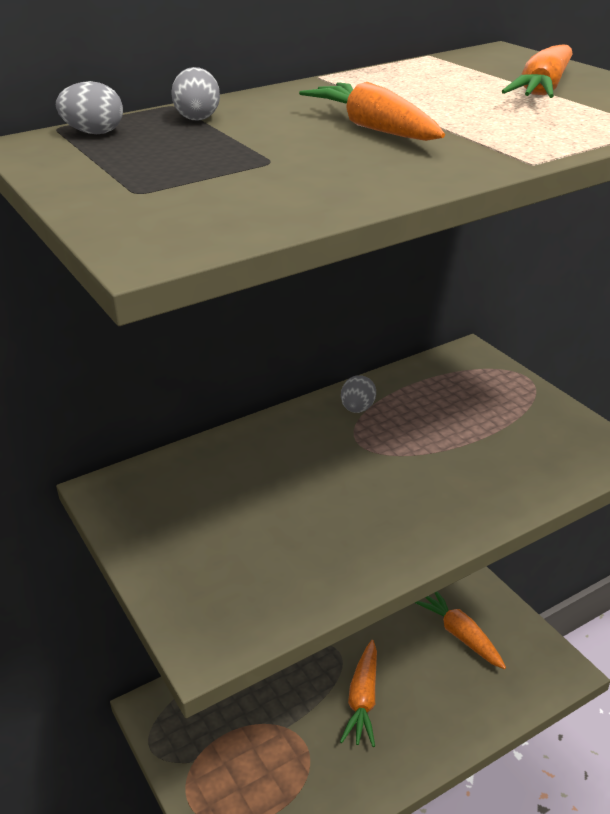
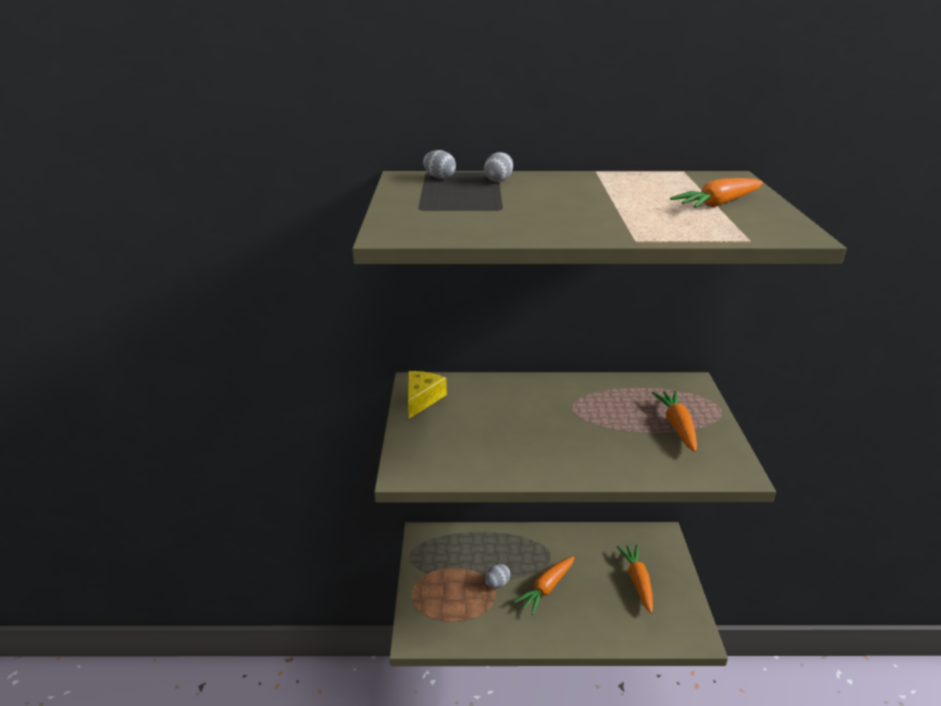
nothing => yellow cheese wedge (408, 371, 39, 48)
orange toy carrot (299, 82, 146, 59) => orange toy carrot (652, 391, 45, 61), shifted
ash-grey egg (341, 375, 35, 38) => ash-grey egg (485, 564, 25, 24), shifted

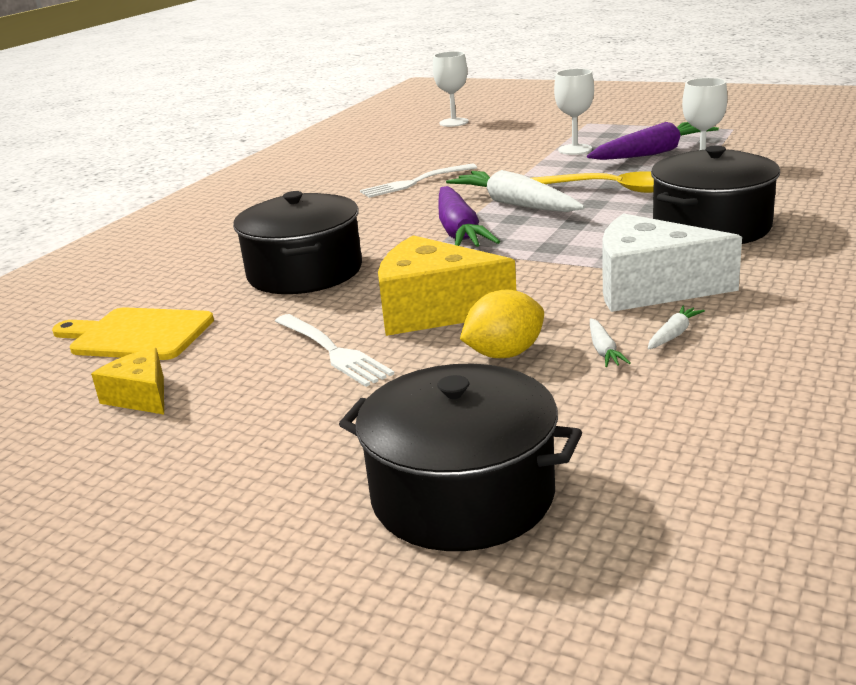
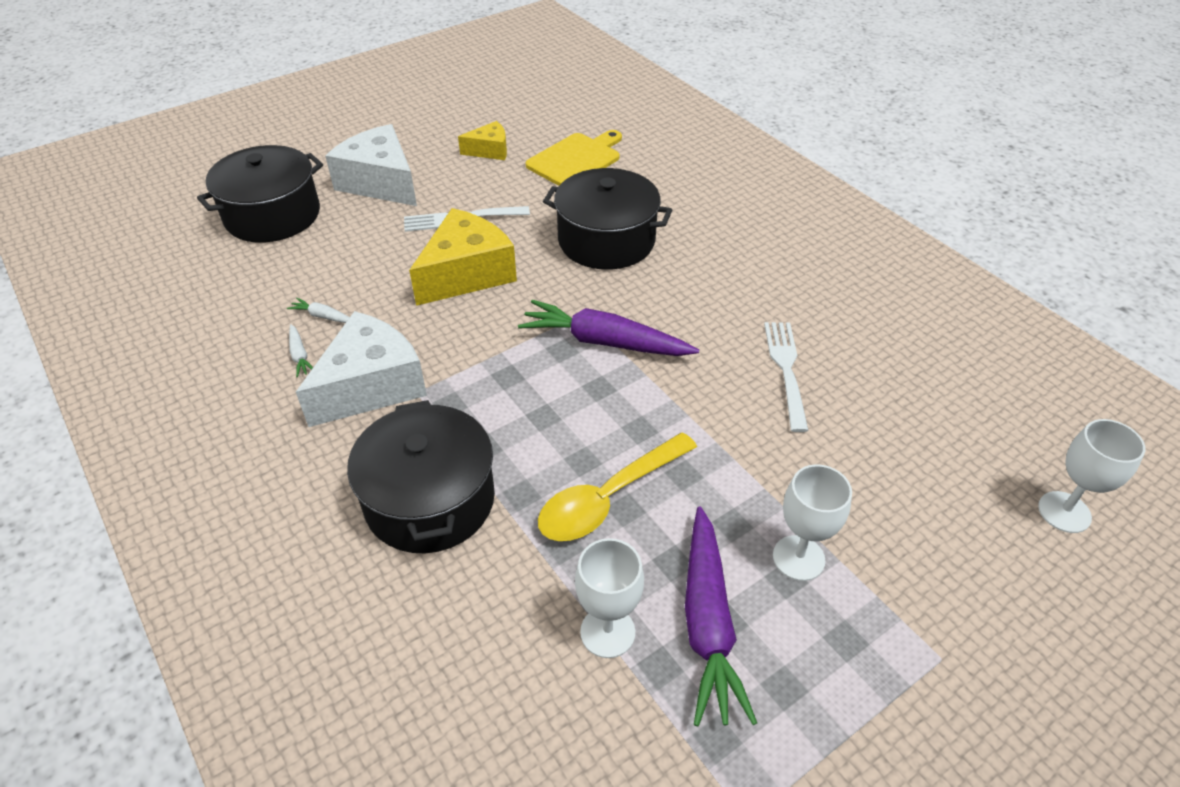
white toy carrot (446, 170, 139, 42) => nothing
yellow citrus fruit (460, 290, 84, 68) => nothing
nothing => white cheese wedge (325, 124, 92, 82)

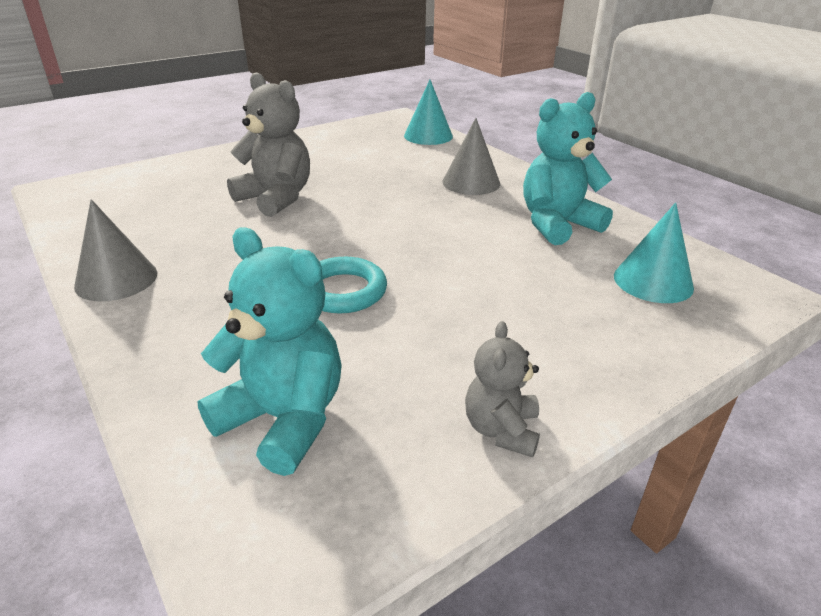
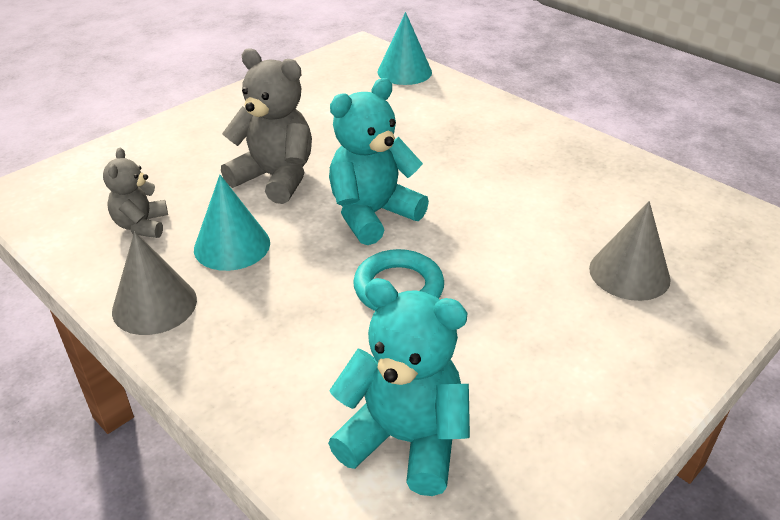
ash-grey cone shape (443, 118, 57, 77) => ash-grey cone shape (589, 201, 82, 100), shifted
ash-grey teddy (465, 321, 75, 137) => ash-grey teddy (103, 148, 65, 90), shifted
turquoise teddy (523, 92, 90, 153) => turquoise teddy (329, 78, 100, 167), shifted
turquoise cone shape (614, 202, 80, 101) => turquoise cone shape (194, 175, 76, 96), shifted

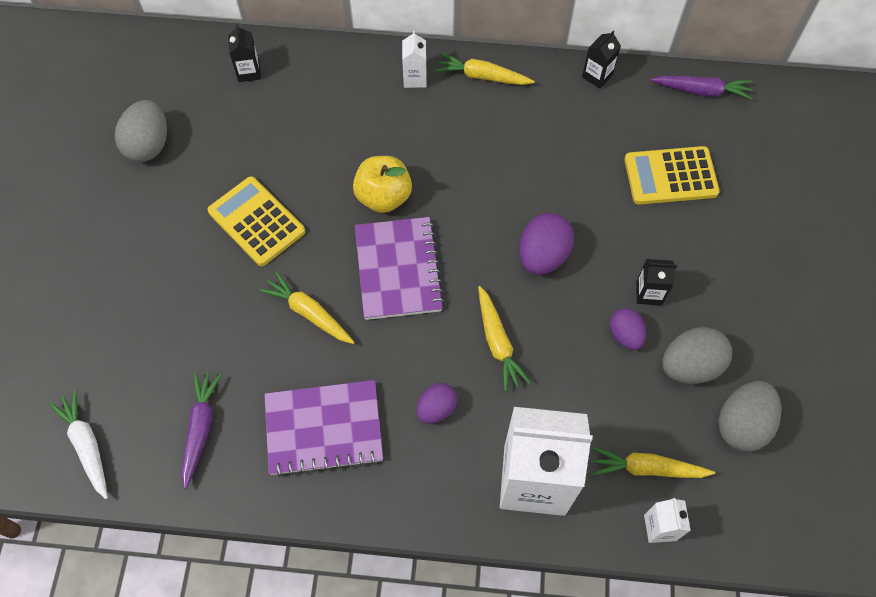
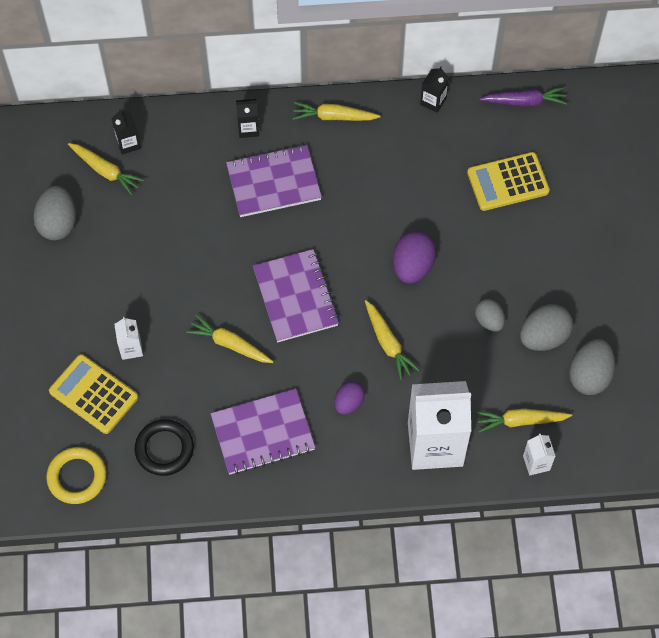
yellow apple fruit (353, 156, 59, 57) => nothing
nothing => yellow toy carrot (68, 143, 76, 52)
nothing => violet exercise book (226, 145, 96, 72)
yellow adding machine (208, 176, 97, 90) => yellow adding machine (49, 354, 89, 80), shifted
white juice carton (402, 31, 25, 57) => white juice carton (114, 317, 29, 43), shifted
jet-black juice carton (636, 259, 41, 46) => jet-black juice carton (236, 99, 23, 39), shifted
white toy carrot (49, 390, 59, 109) => yellow torus (46, 447, 60, 57)
violet toy carrot (181, 372, 41, 117) => jet-black torus (135, 419, 59, 57)
violet egg (610, 308, 36, 42) => ash-grey egg (475, 299, 30, 33)

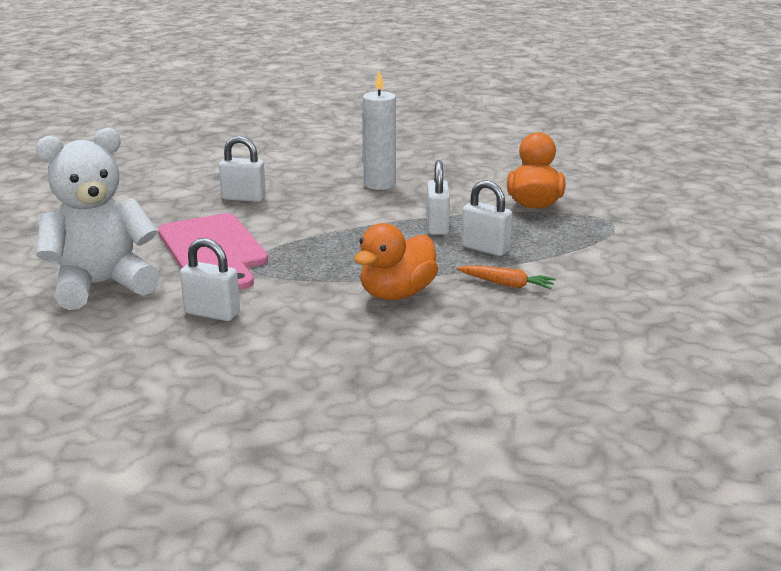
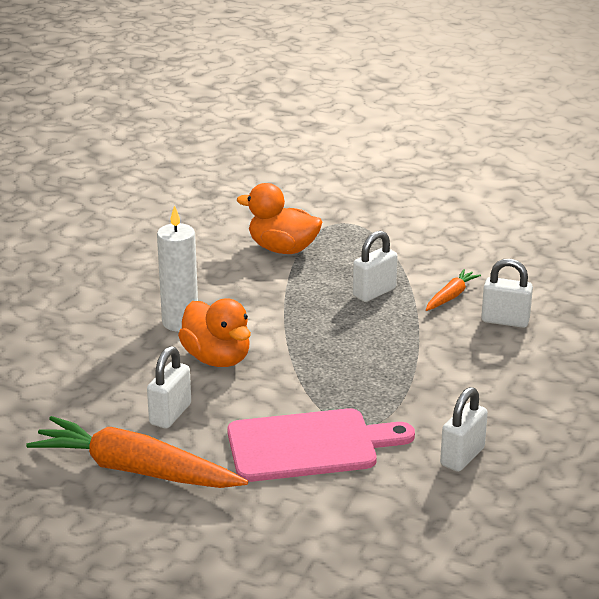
white teddy (36, 128, 124, 182) => nothing
nothing => orange toy carrot (26, 416, 222, 72)
orange duck (354, 223, 84, 77) => orange duck (178, 298, 73, 69), shifted
white padlock (427, 160, 23, 75) => white padlock (481, 259, 52, 69), shifted

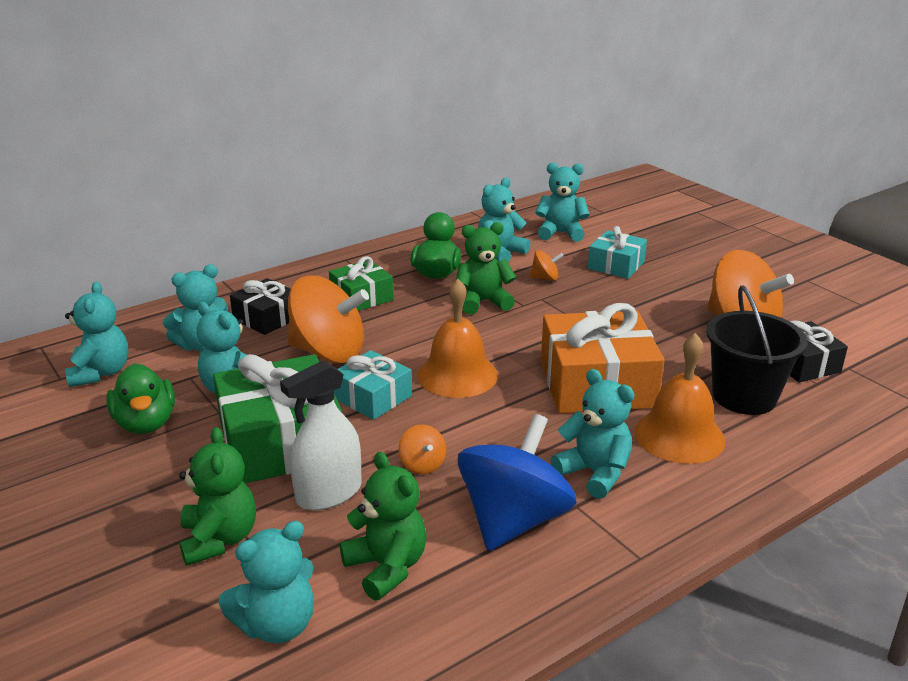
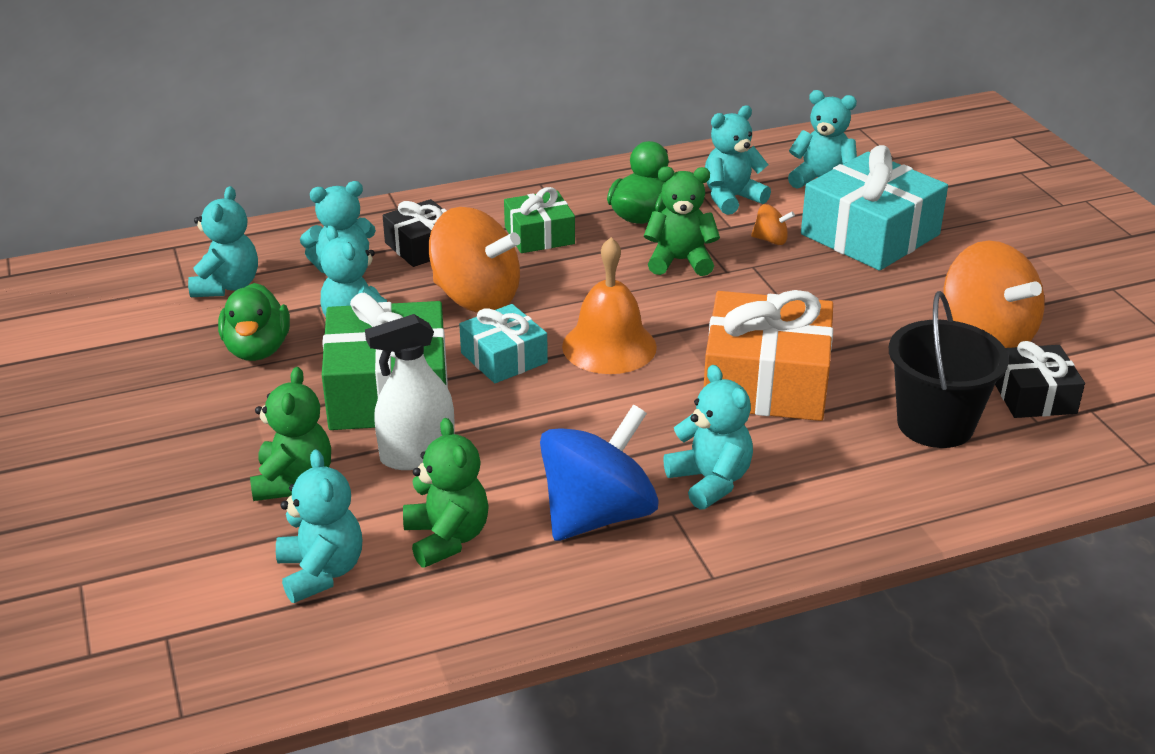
orange toy top (399, 424, 47, 50) => nothing
orange hand bell (634, 333, 91, 131) => nothing
turquoise teddy (218, 521, 96, 122) => turquoise teddy (276, 449, 86, 154), 90 degrees counterclockwise
turquoise wrapped gift (588, 226, 59, 53) => turquoise wrapped gift (801, 145, 147, 126), x1.78

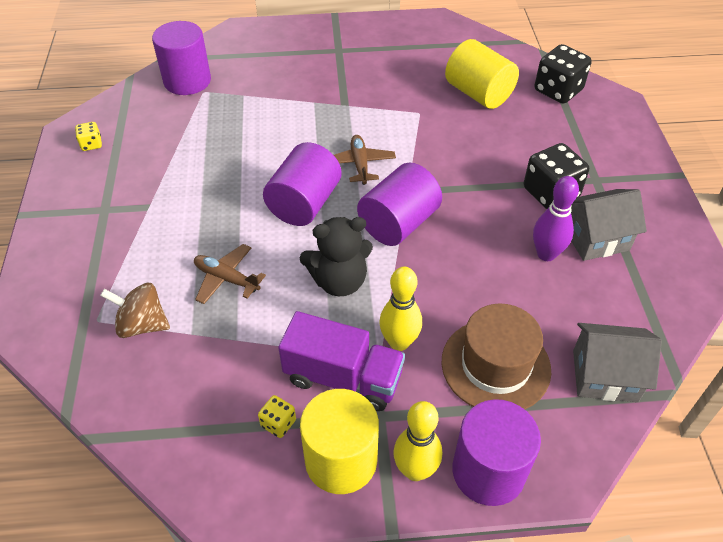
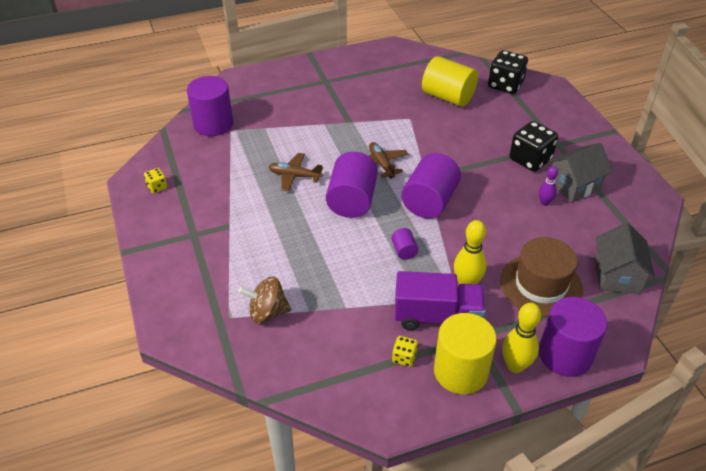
russet toy plane (194, 244, 72, 60) => russet toy plane (269, 153, 54, 39), shifted
jet-black teddy (300, 217, 73, 79) => violet cylinder (391, 228, 27, 32)
ash-grey toy house (573, 323, 89, 79) => ash-grey toy house (595, 223, 60, 71), 75 degrees counterclockwise
violet skittle (533, 176, 46, 85) => violet skittle (539, 166, 19, 40), x0.60

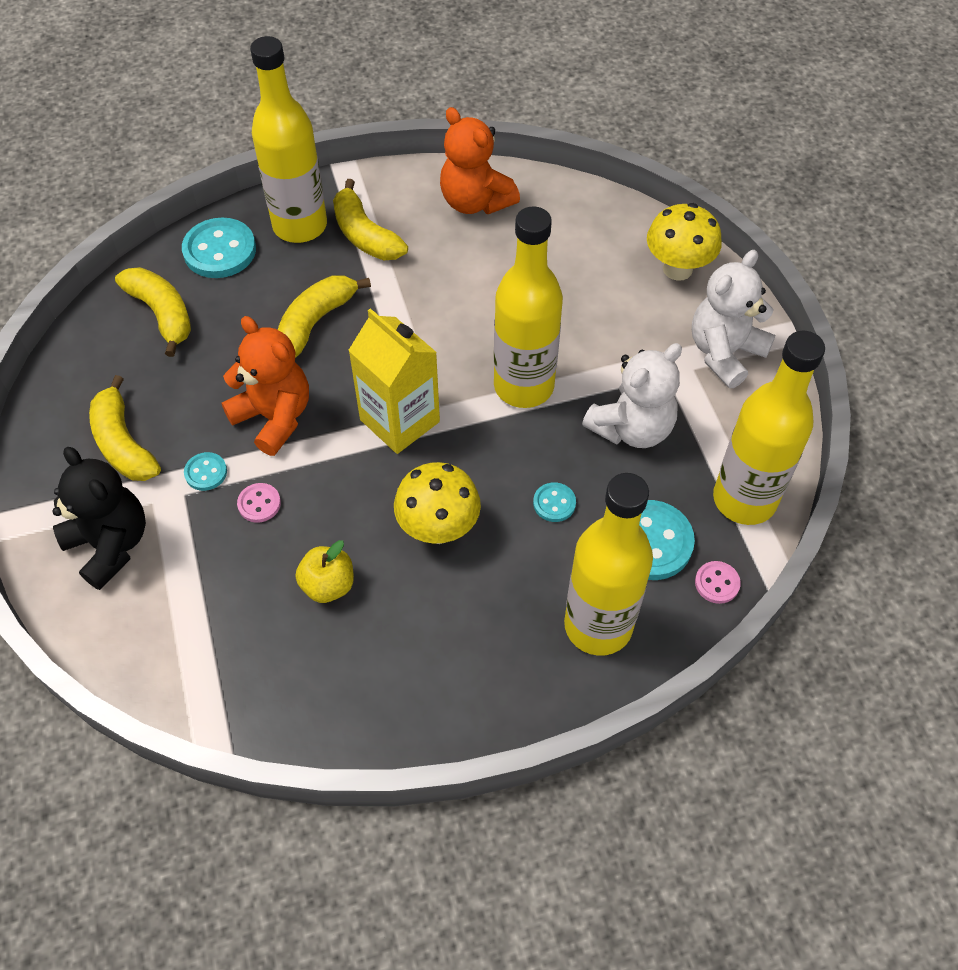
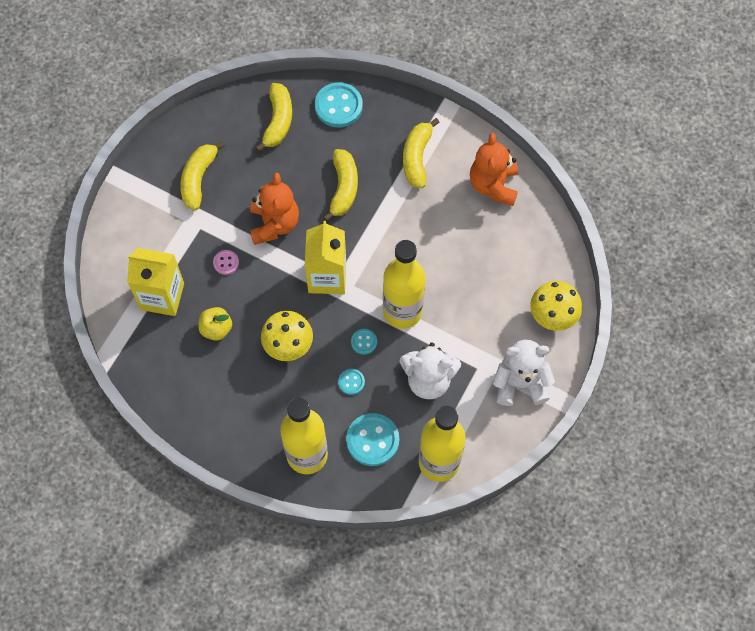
jet-black teddy (53, 447, 93, 143) => nothing
yellow bottle (250, 36, 77, 207) => nothing
rosy sewing button (695, 561, 46, 43) => nothing
nothing => yellow juice carton (127, 248, 57, 68)
turquoise sewing button (184, 452, 43, 39) => turquoise sewing button (351, 329, 26, 26), shifted
yellow toy banana (278, 275, 93, 83) => yellow toy banana (323, 149, 35, 73), 105 degrees clockwise

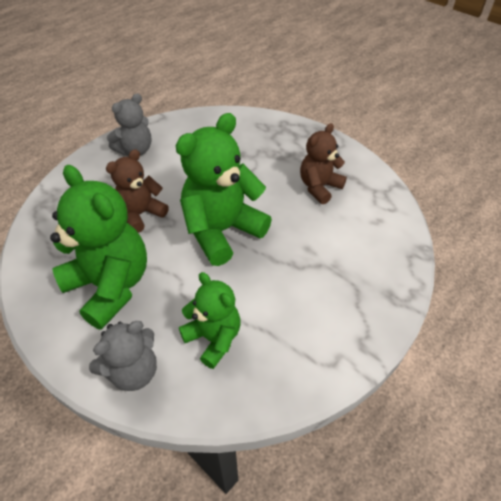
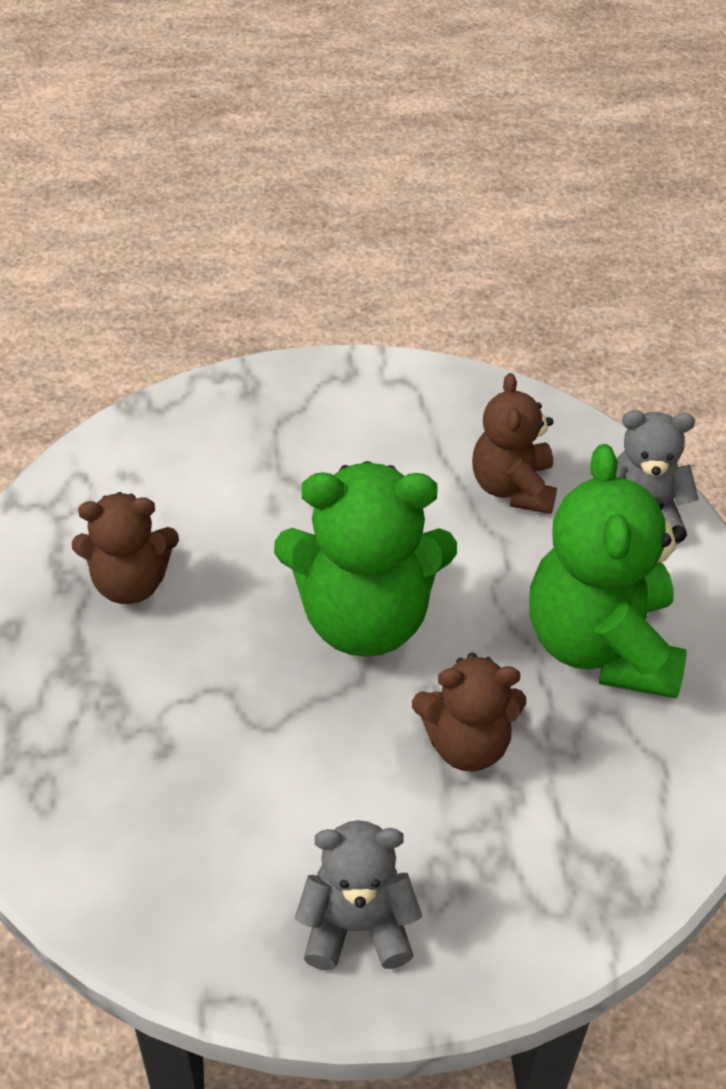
leaf-green teddy (179, 272, 61, 97) => russet teddy (472, 373, 85, 141)

